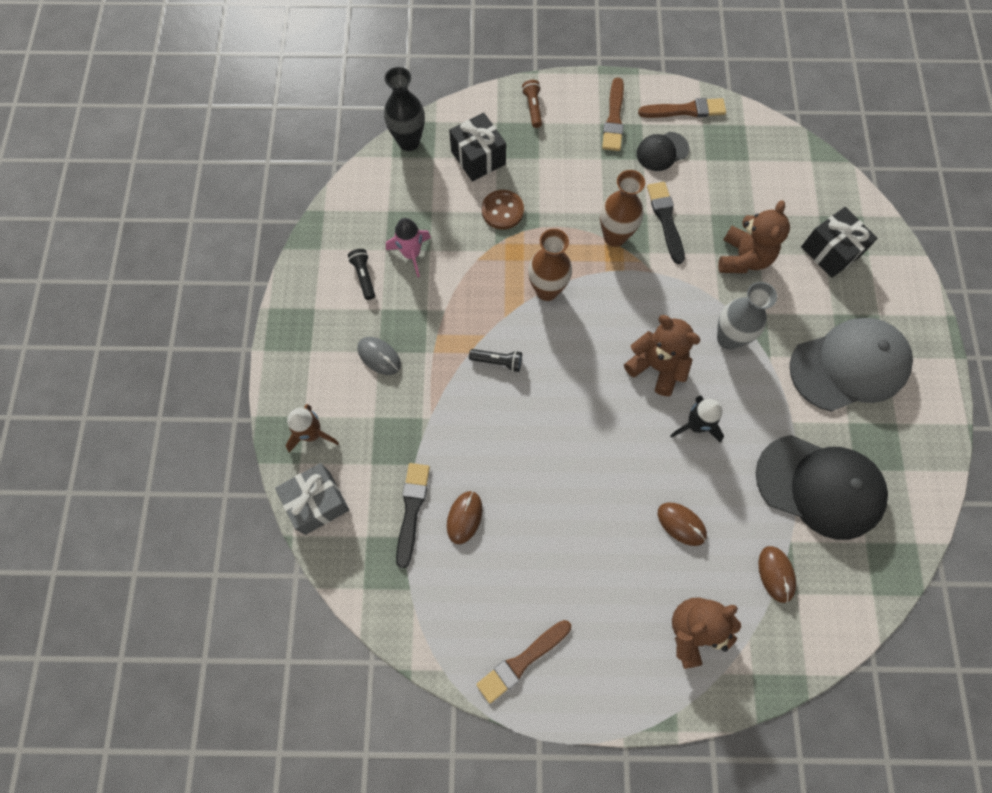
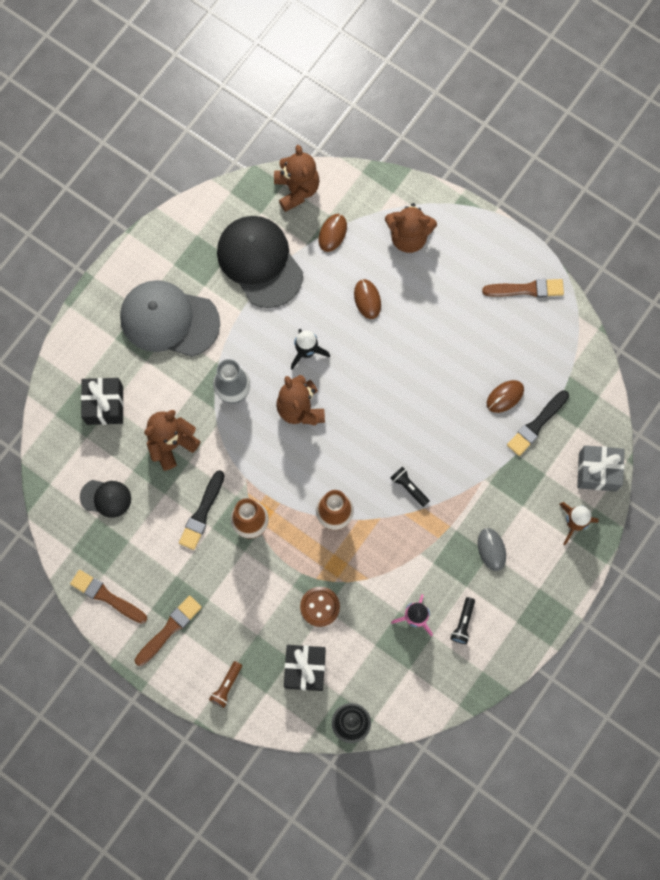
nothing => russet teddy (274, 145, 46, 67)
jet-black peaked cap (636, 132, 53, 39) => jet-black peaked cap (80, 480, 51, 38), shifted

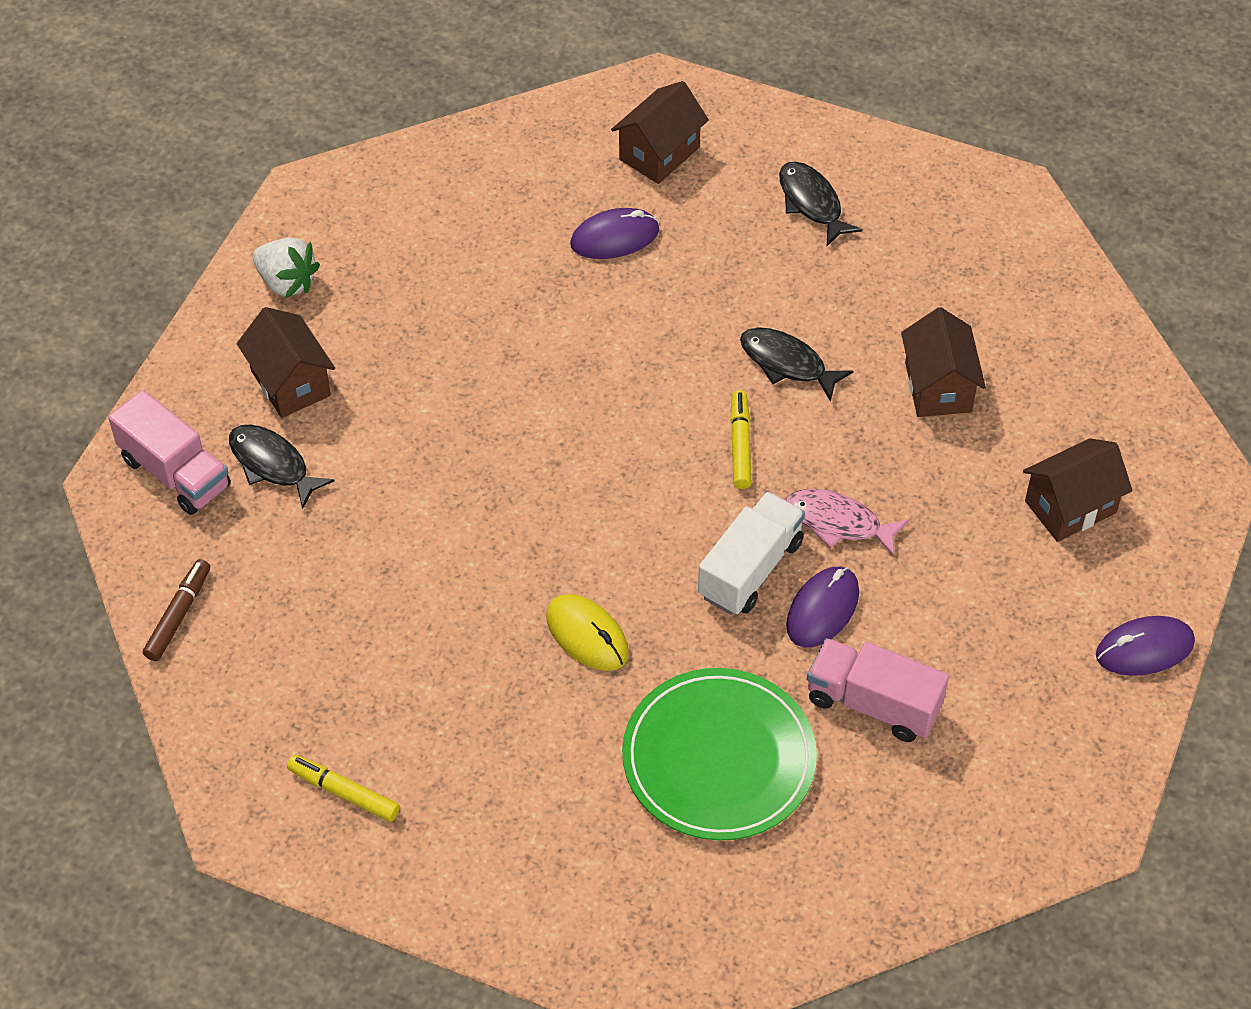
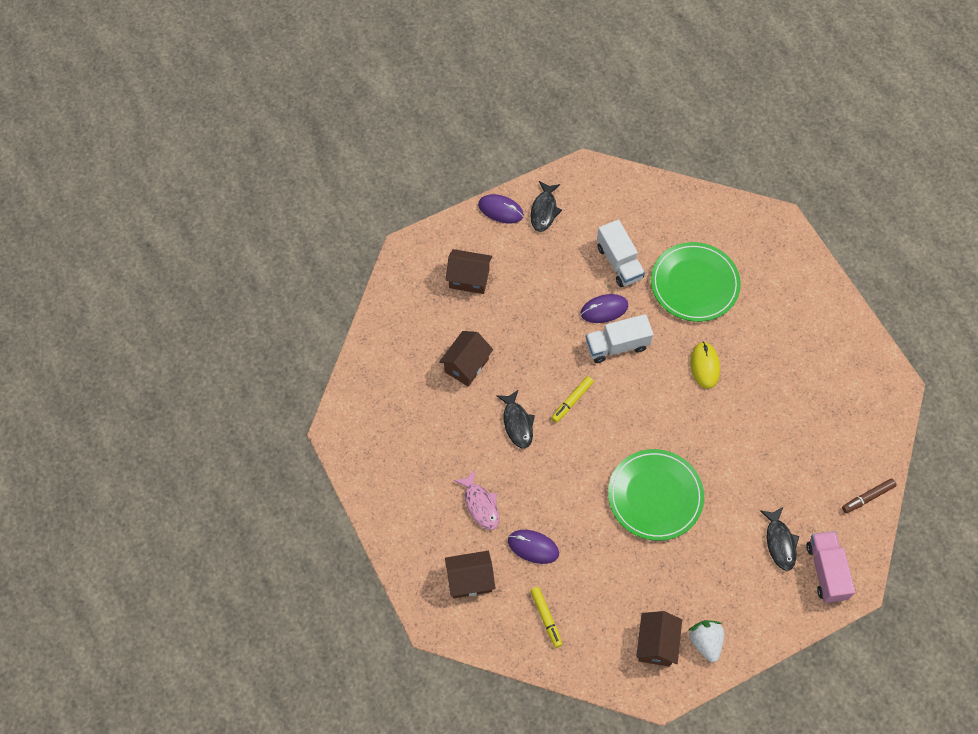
nothing => leaf-green flat dish (608, 449, 96, 92)
russet toy house (237, 307, 98, 111) => russet toy house (636, 611, 46, 56), shifted
yellow felt pen (287, 755, 113, 67) => yellow felt pen (530, 587, 32, 61), shifted
jet-black fish (779, 161, 84, 86) => jet-black fish (530, 181, 32, 51), shifted
rosy fish (785, 489, 124, 67) => rosy fish (454, 470, 45, 60), shifted
rosy toy truck (807, 638, 142, 104) => white toy truck (597, 220, 48, 67)

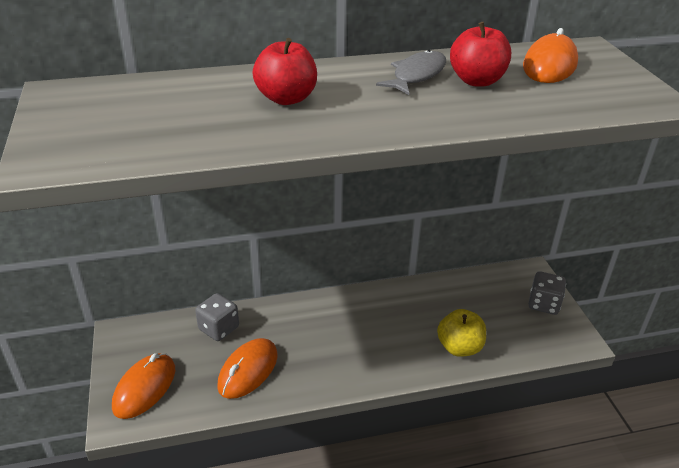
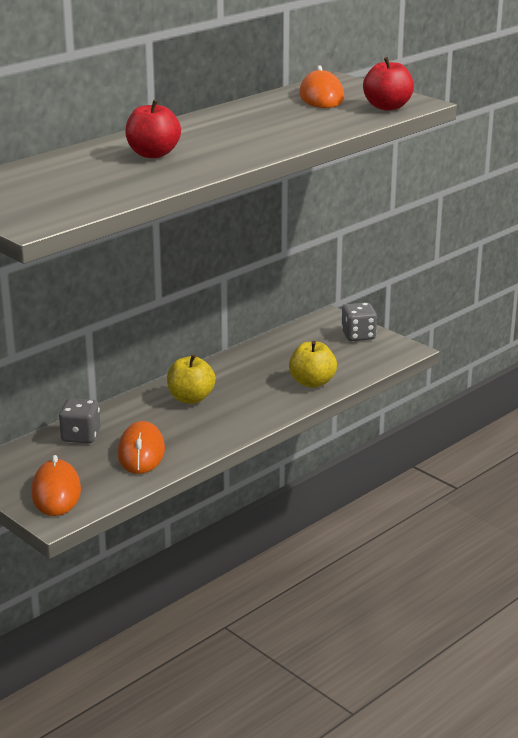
ash-grey fish (376, 50, 70, 45) => nothing
nothing => yellow apple fruit (167, 355, 49, 49)
red apple fruit (450, 22, 61, 65) => red apple fruit (363, 57, 51, 53), shifted

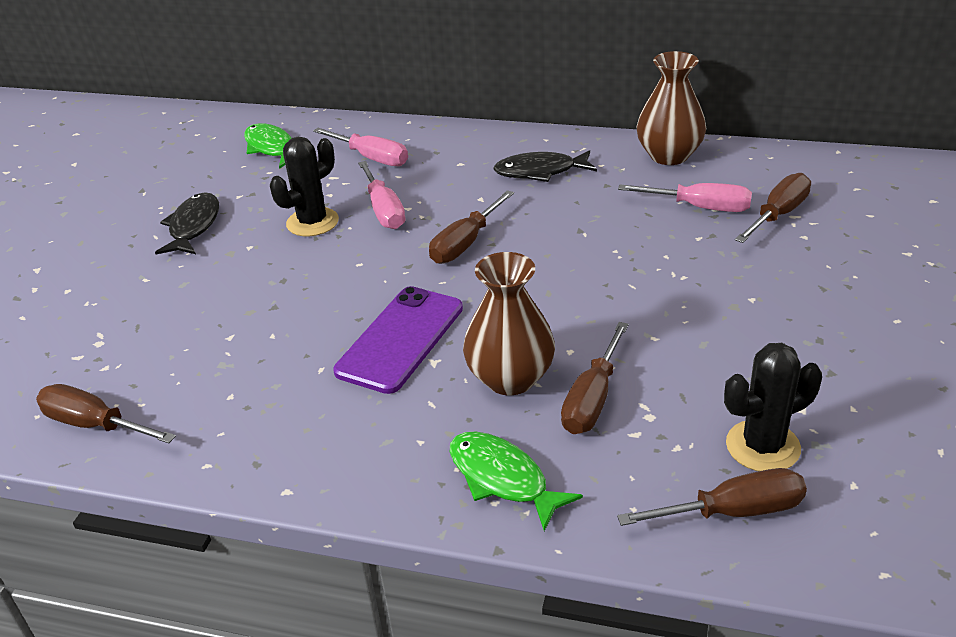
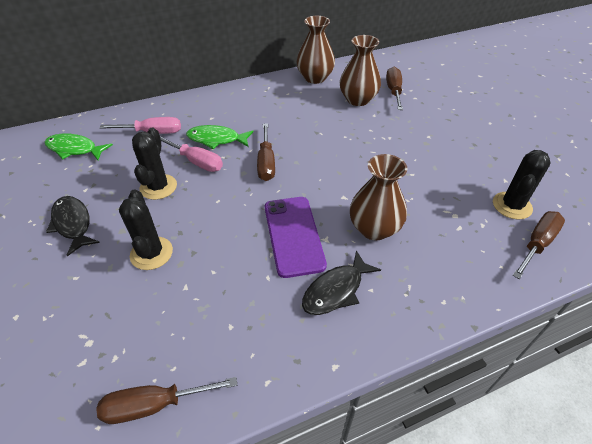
russet flat screwdriver (561, 322, 68, 112) => nothing
nothing => jet-black prickly plant (119, 189, 54, 81)
leaf-green fish (450, 432, 133, 99) => leaf-green fish (186, 125, 68, 24), shifted
jet-black fish (493, 150, 104, 32) => jet-black fish (302, 250, 79, 65), shifted
rosy flat screwdriver (618, 183, 134, 29) => russet vase (340, 35, 41, 71)

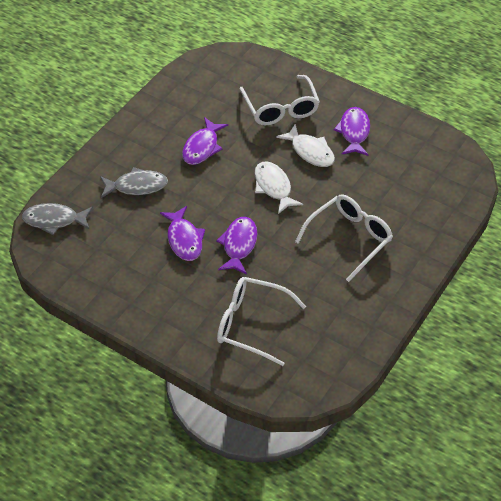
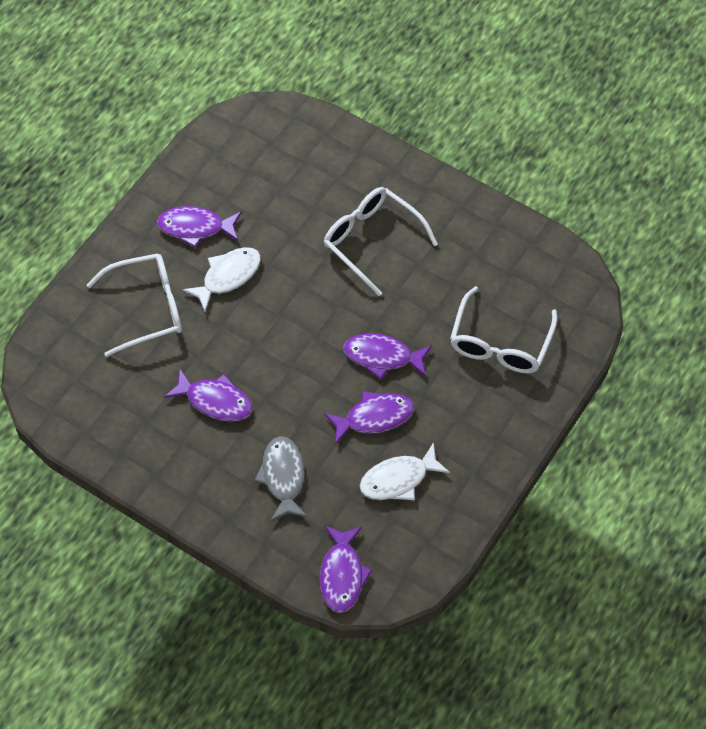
white fish (254, 161, 49, 53) => white fish (360, 442, 90, 58), shifted
ash-grey fish (22, 203, 71, 32) => violet fish (320, 526, 53, 87)

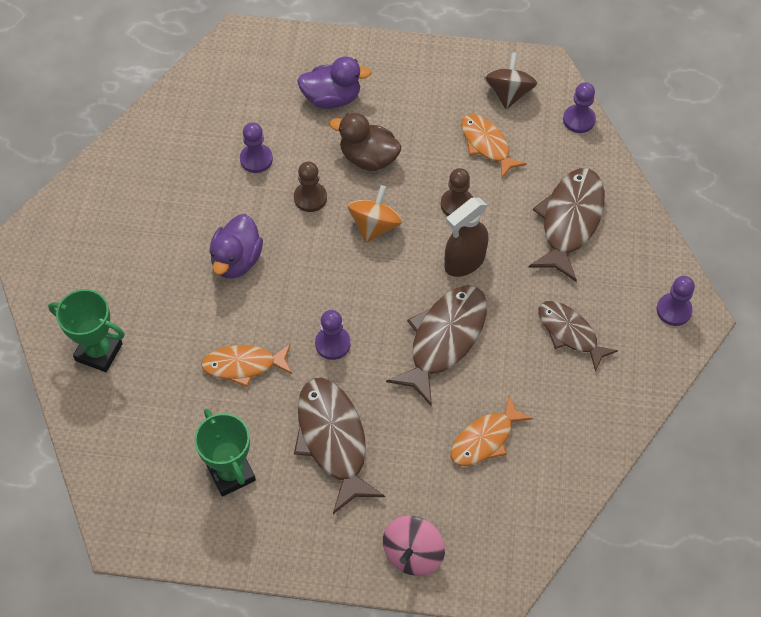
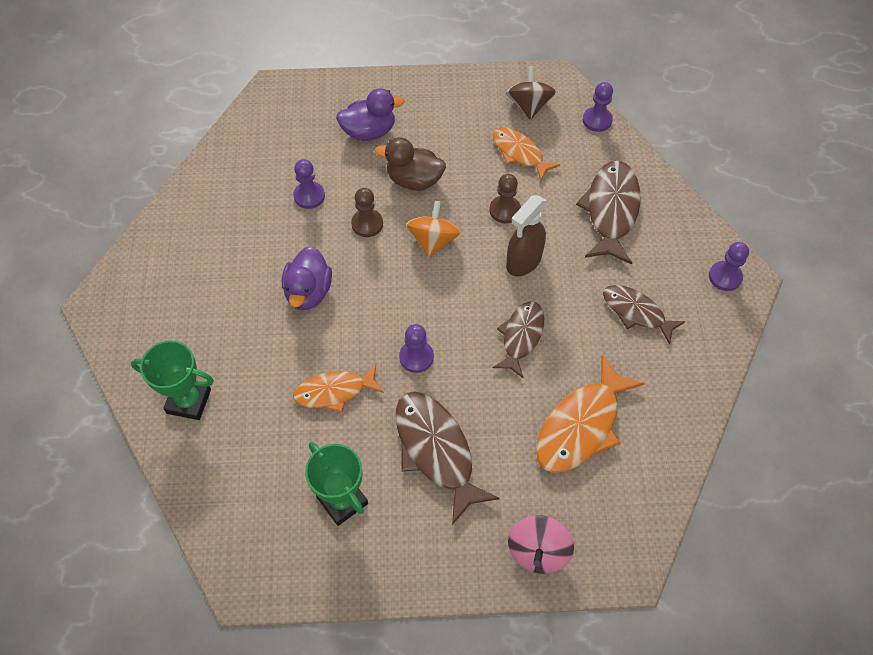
russet fish (386, 285, 101, 122) => russet fish (492, 301, 52, 77), x0.65
orange fish (451, 396, 82, 70) => orange fish (536, 355, 109, 118), x1.55

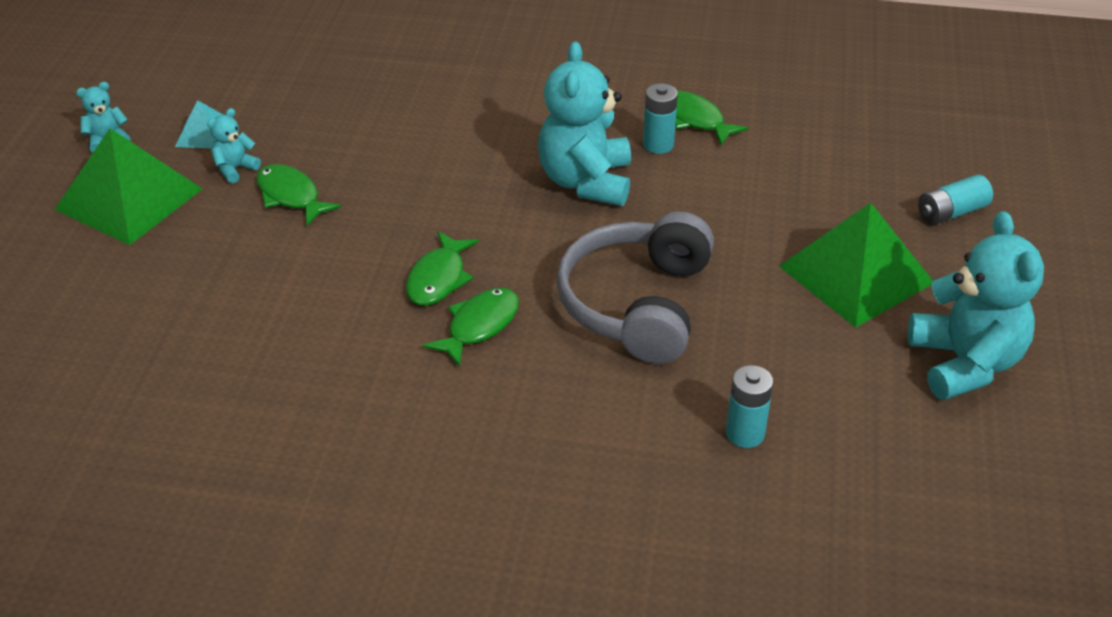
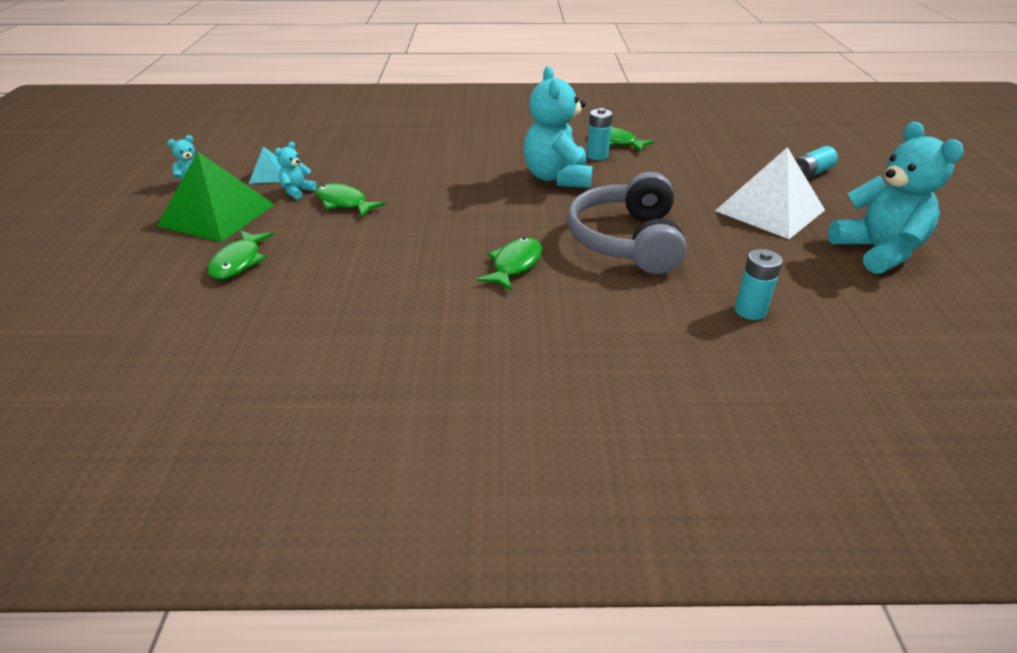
leaf-green fish (406, 231, 73, 75) => leaf-green fish (208, 230, 65, 50), shifted
leaf-green solid pyramid (779, 203, 154, 125) => white solid pyramid (715, 147, 110, 92)

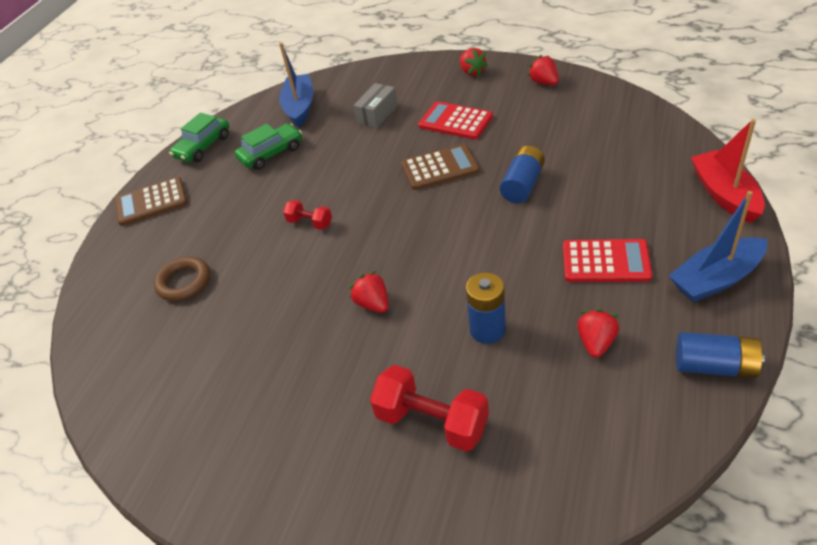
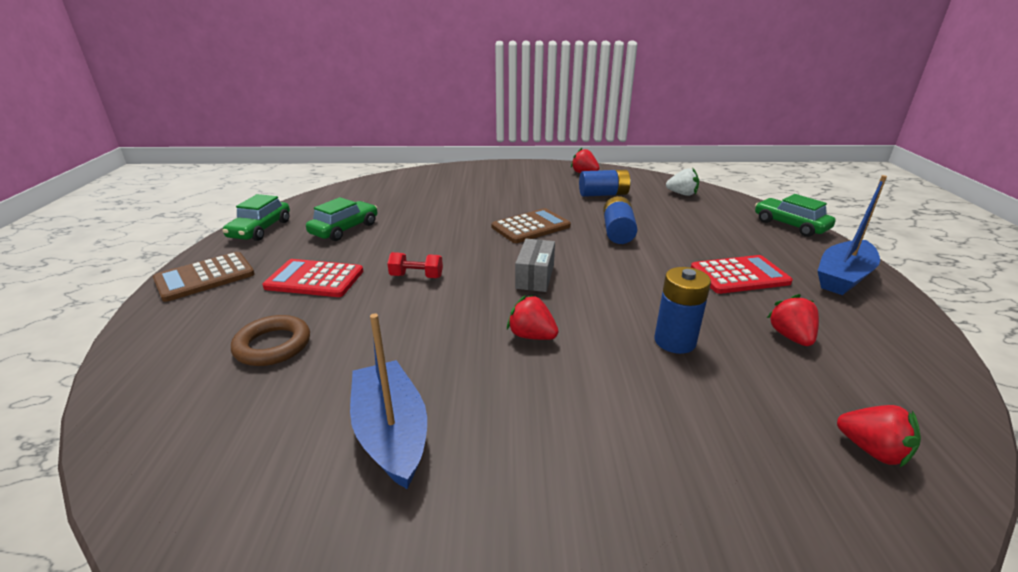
red dumbbell (370, 365, 119, 87) => nothing
nothing => white berry (666, 168, 33, 28)
royal blue sailboat (279, 42, 35, 86) => royal blue sailboat (350, 313, 77, 176), shifted
ash-grey box (353, 83, 45, 45) => ash-grey box (515, 239, 40, 53), shifted
red adding machine (418, 101, 75, 38) => red adding machine (262, 259, 101, 38), shifted
red berry (460, 48, 28, 28) => red berry (837, 405, 84, 62), shifted
royal blue power cell (676, 332, 89, 46) => royal blue power cell (579, 170, 52, 27), shifted
red sailboat (691, 119, 74, 104) => leaf-green automobile (755, 194, 81, 43)

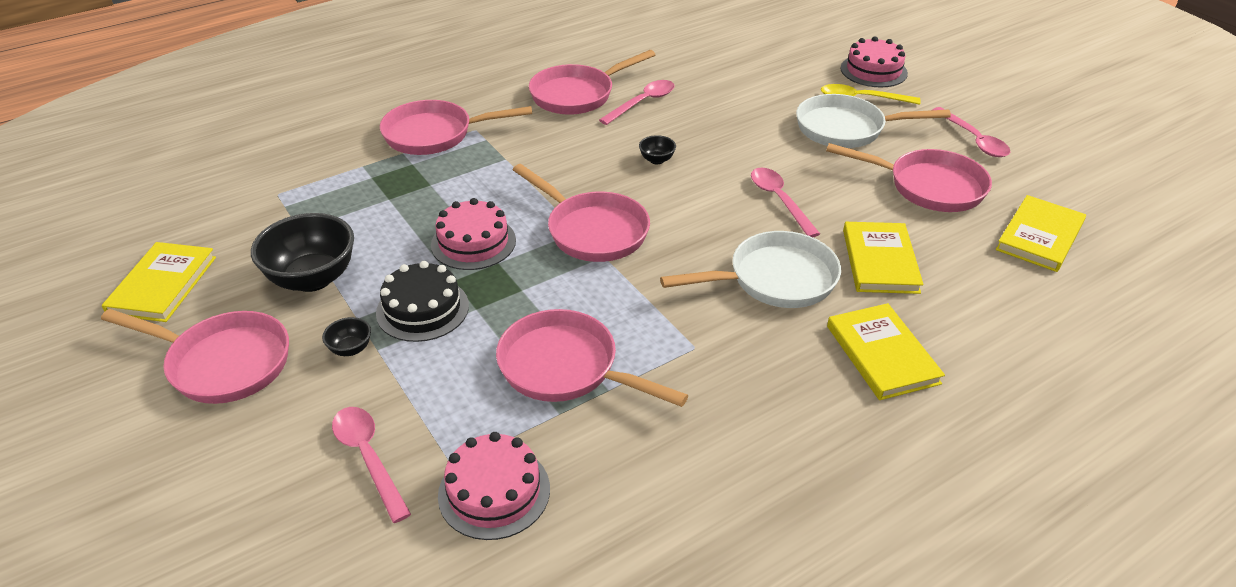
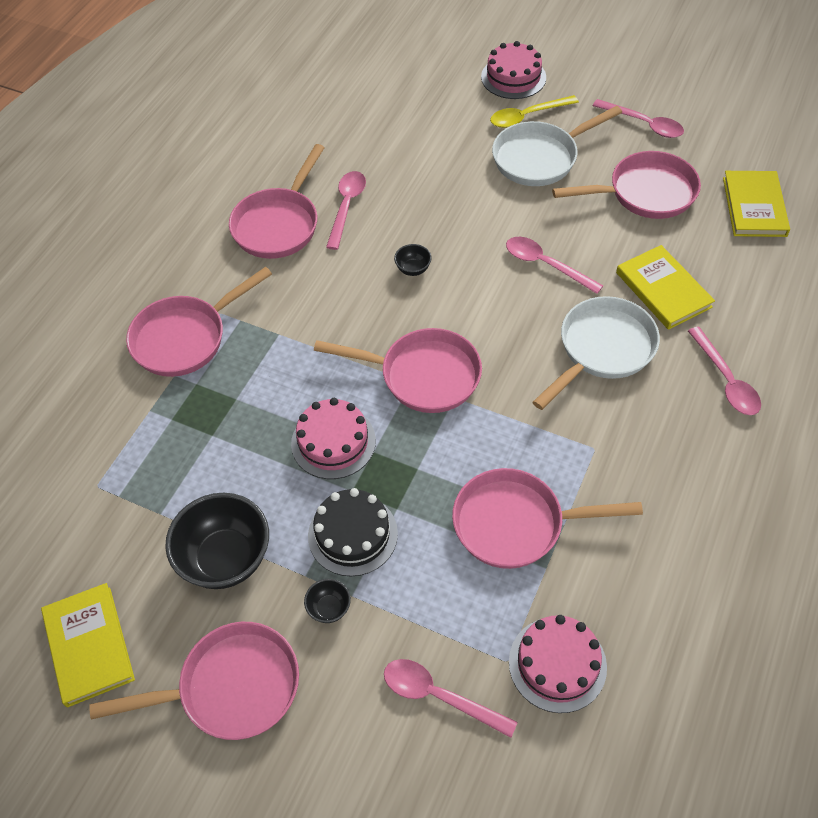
yellow book (827, 303, 118, 97) => rosy tablespoon (688, 327, 73, 88)

